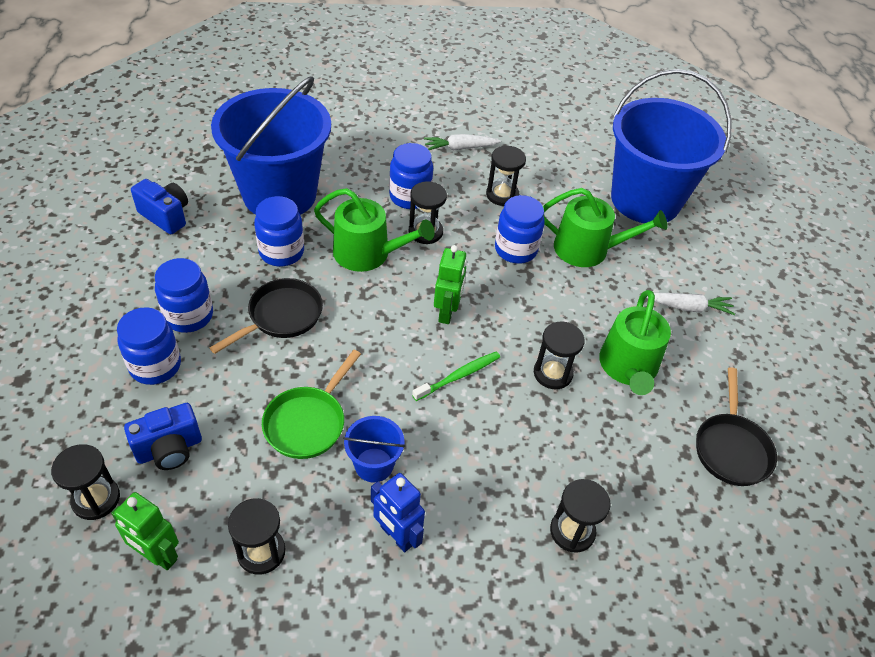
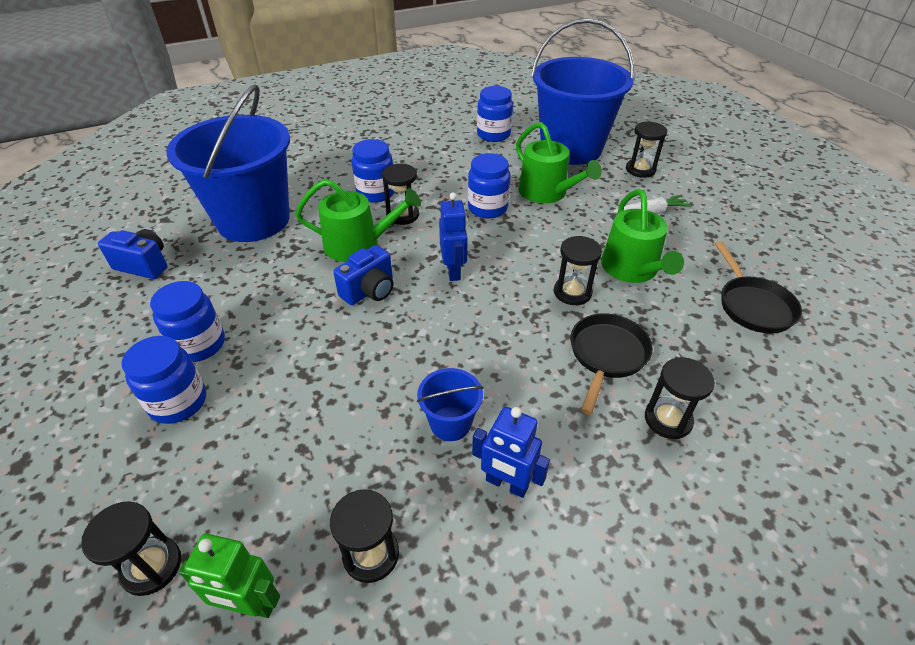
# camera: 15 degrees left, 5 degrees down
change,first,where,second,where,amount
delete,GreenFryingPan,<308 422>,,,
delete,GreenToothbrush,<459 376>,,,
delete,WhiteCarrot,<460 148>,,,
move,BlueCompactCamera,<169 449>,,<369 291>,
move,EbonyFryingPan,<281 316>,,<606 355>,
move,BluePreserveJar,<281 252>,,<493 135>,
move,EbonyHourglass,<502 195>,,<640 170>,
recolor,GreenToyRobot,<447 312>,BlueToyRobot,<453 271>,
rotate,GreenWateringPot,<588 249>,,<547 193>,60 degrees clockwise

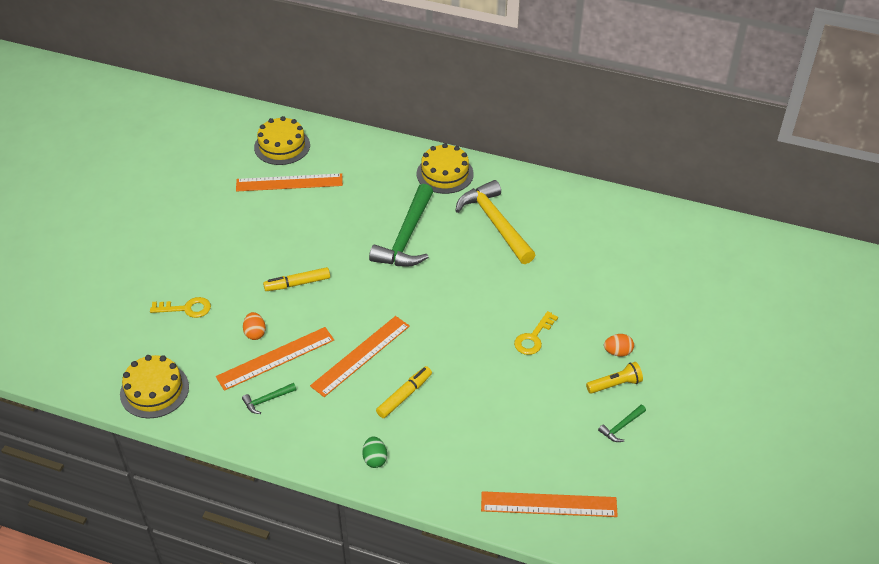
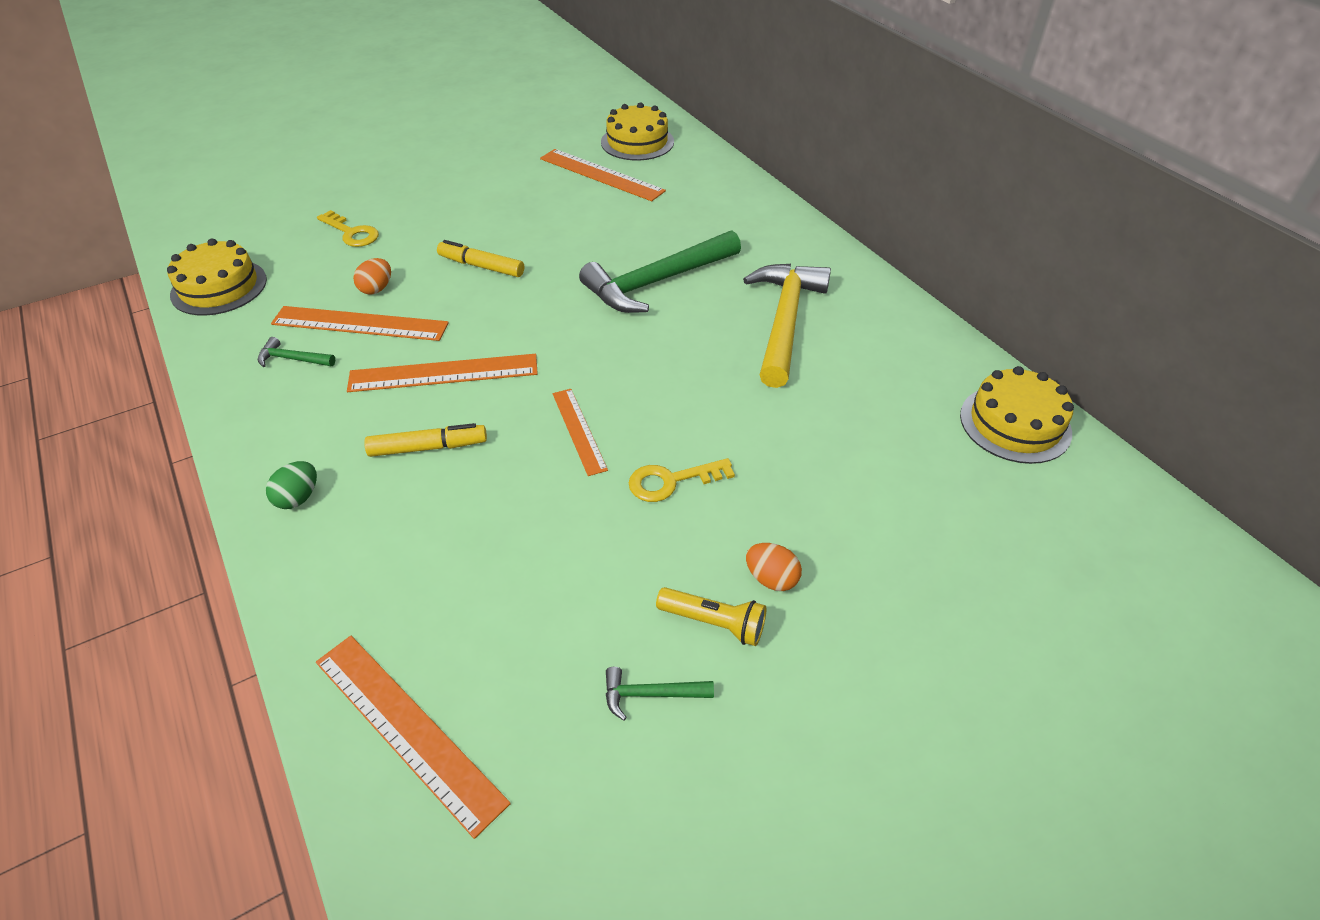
# camera: 40 degrees right, 0 degrees up
change,first,where,second,where,amount
insert,,,BrightOrangeStraightedge,<579 430>,
move,YellowLayerCake,<445 174>,,<1015 424>,

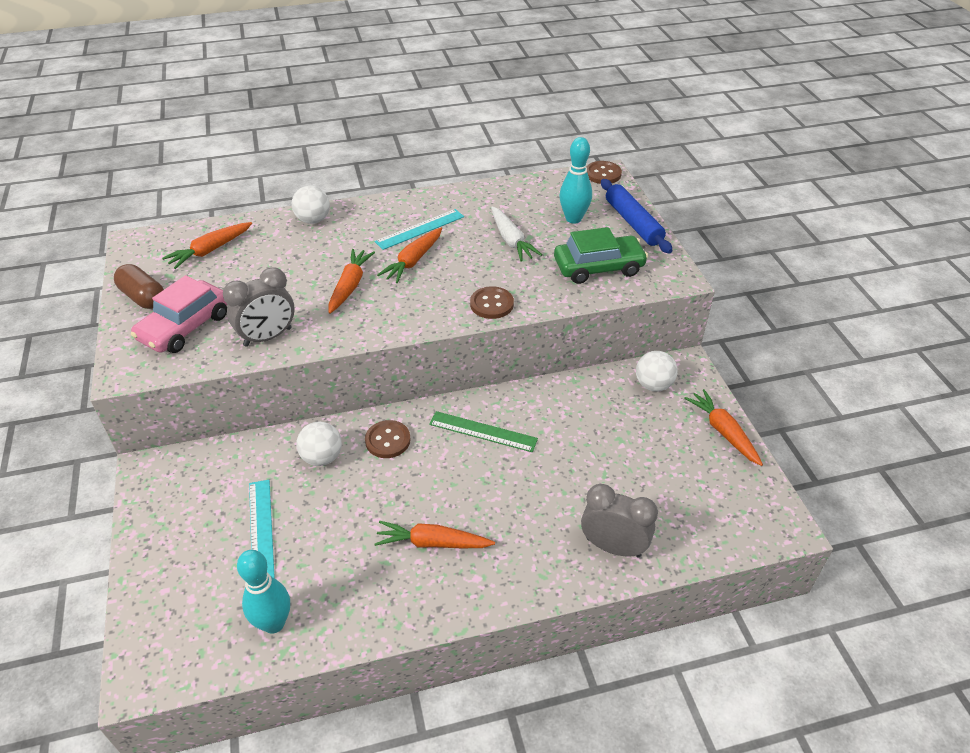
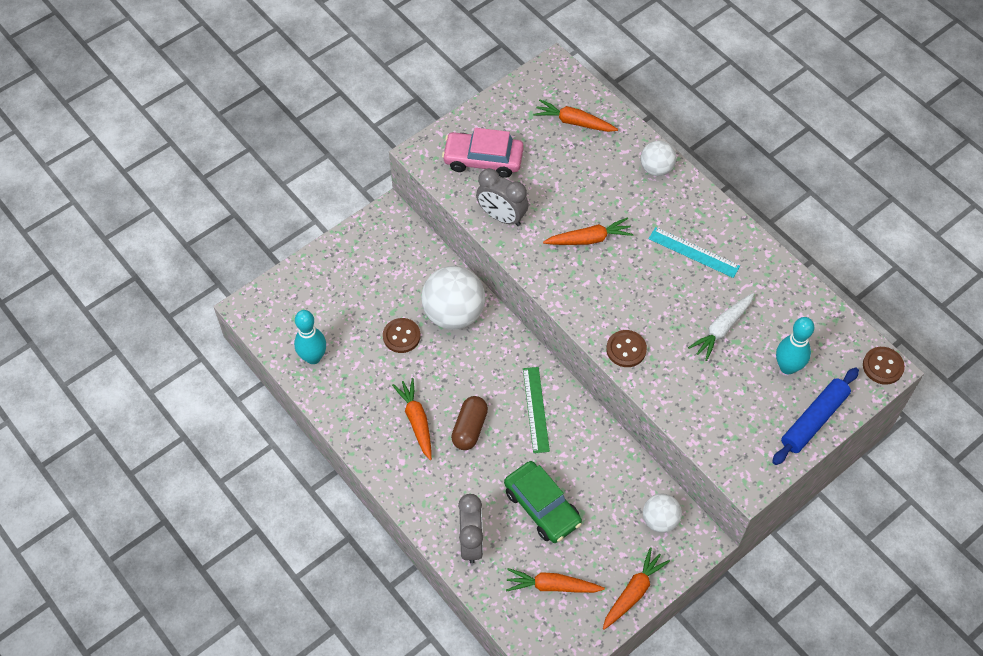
# camera: 65 degrees right, 15 degrees up
change,first,where,second,where,amount
delete,AquaStraightedge,<261 529>,,,
move,DarkBrownPill,<143 297>,,<469 428>,
move,DarkBrownSewingButton,<387 440>,,<401 336>,
move,BrightOrangeCarrot,<413 261>,,<552 586>,
move,GreenCar,<598 267>,,<542 507>,
resize,WhitePlayBall,<322 457>,,<454 313>,x1.77

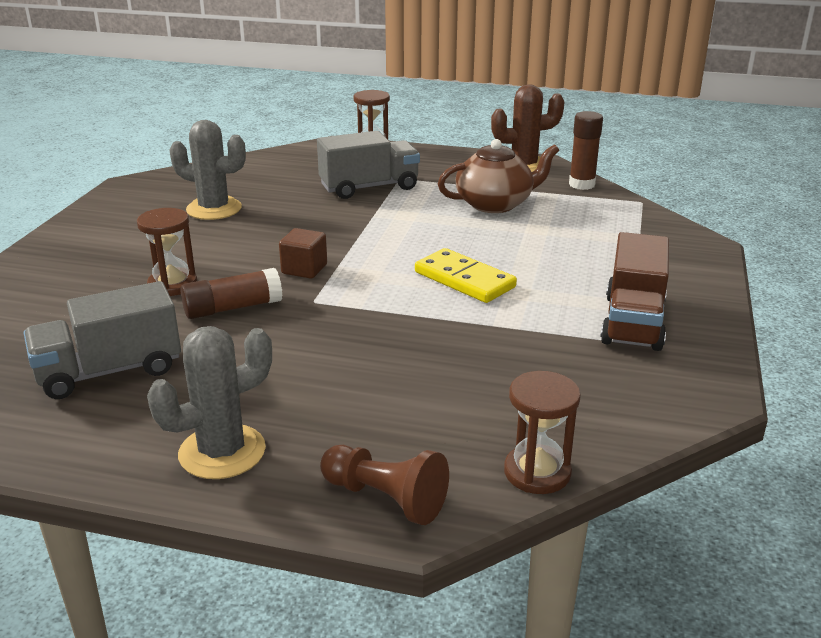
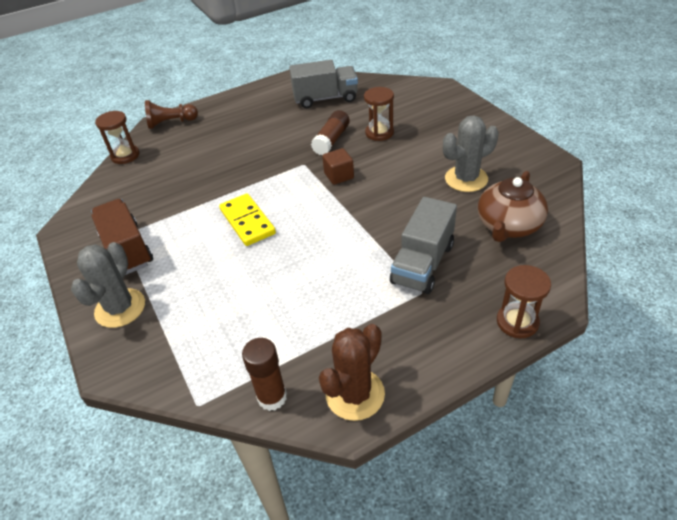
# camera: 140 degrees right, 15 degrees up
change,first,where,second,where,amount
move,GraySaguaroCactus,<222 452>,,<120 308>,
move,DarkBrownTeaPot,<495 204>,,<508 226>,
rotate,GrayLorry,<109 371>,,<325 98>,60 degrees clockwise
rotate,YellowDomino,<464 280>,,<247 222>,60 degrees clockwise

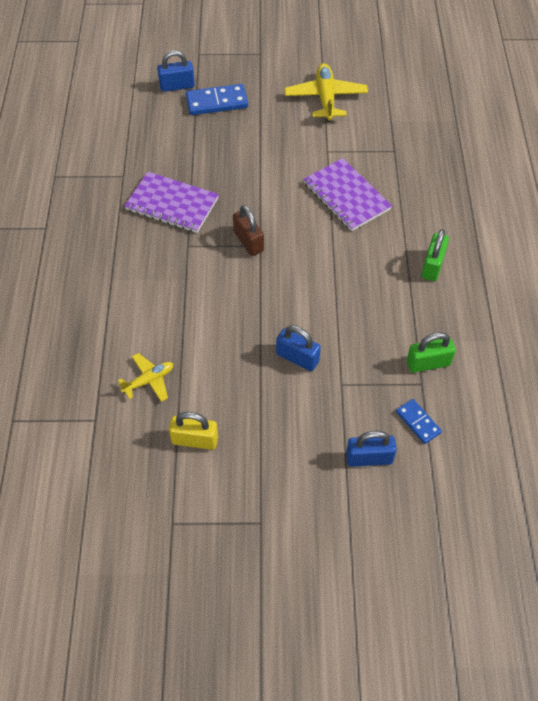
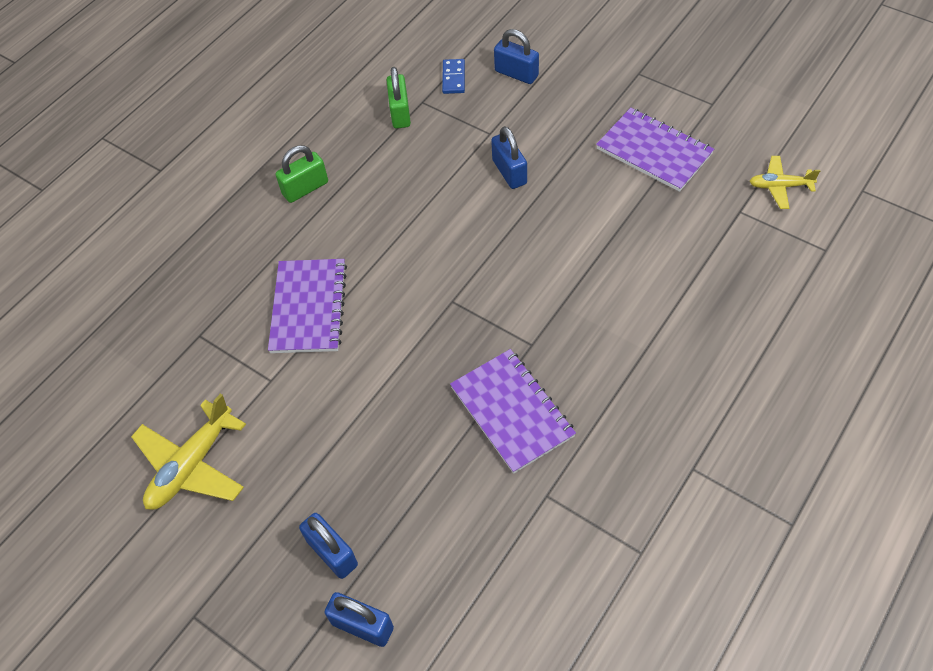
# camera: 140 degrees left, 0 degrees up
change,first,where,second,where,amount
delete,DarkBrownPadlock,<248 241>,,,
move,YellowToyPlane,<149 380>,,<780 186>,
replace,YellowPadlock,<195 440>,VioletNotebook,<654 151>,
replace,BlueDomino,<217 102>,BluePadlock,<332 553>,
rotate,GreenPadlock,<428 363>,,<400 113>,60 degrees clockwise

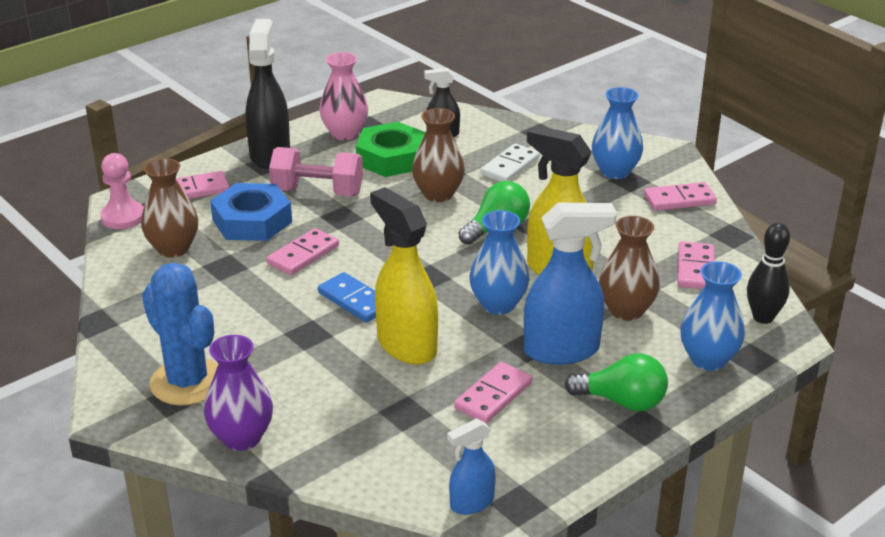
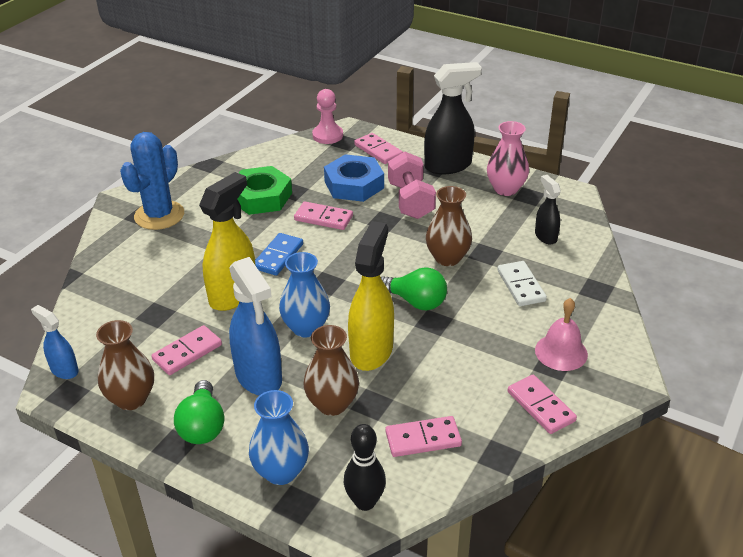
# camera: 70 degrees right, 5 degrees up
change,first,where,second,where,amount
delete,VioletTallVase,<241 438>,,,
move,DarkBrownTallVase,<173 249>,,<131 399>,
move,GreenNut,<391 158>,,<261 197>,
replace,BlueTallVase,<615 172>,RosePinkSchoolBell,<561 352>,
rotate,RosePinkDomino,<493 396>,,<187 352>,60 degrees counterclockwise
rotate,WhiteDomino,<510 166>,,<521 286>,60 degrees clockwise

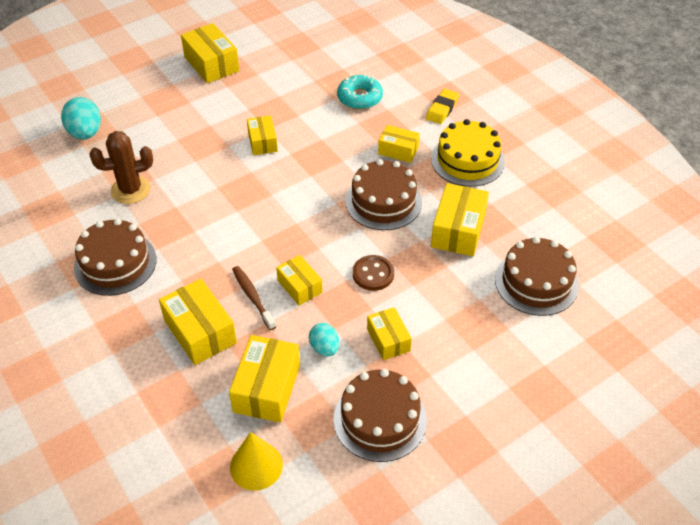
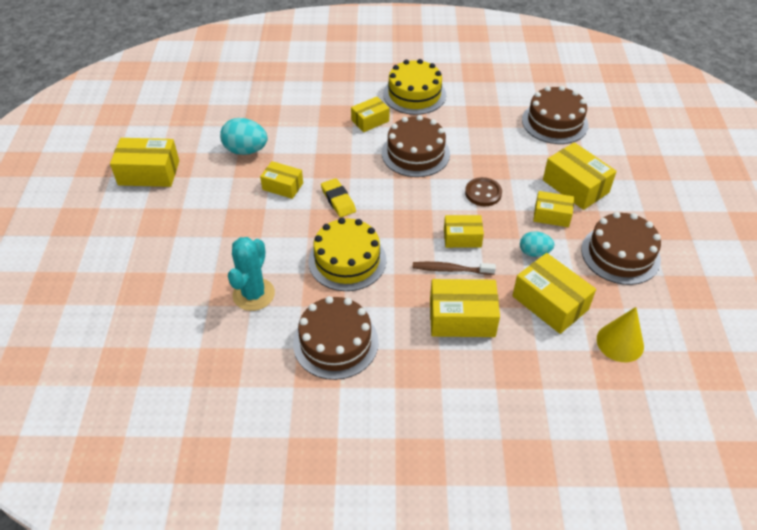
# camera: 55 degrees left, 0 degrees up
change,first,where,second,where,amount
delete,AquaDonut,<359 97>,,,
insert,,,YellowLayerCake,<347 260>,
move,AquaToyEgg,<85 133>,,<246 150>,
move,YellowGumEraser,<442 109>,,<338 200>,
move,YellowPackage,<458 230>,,<575 186>,
recolor,DarkBrownSaguaroCactus,<130 190>,AquaSaguaroCactus,<253 294>,

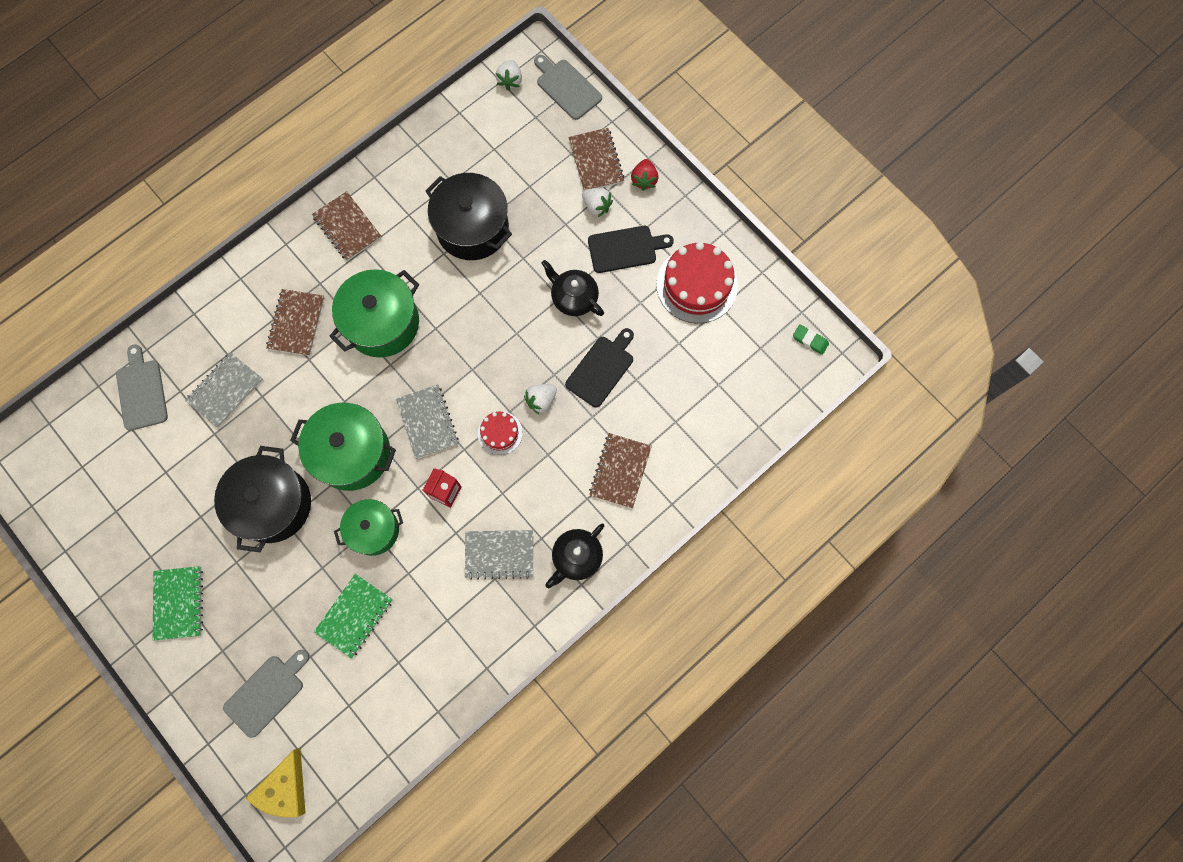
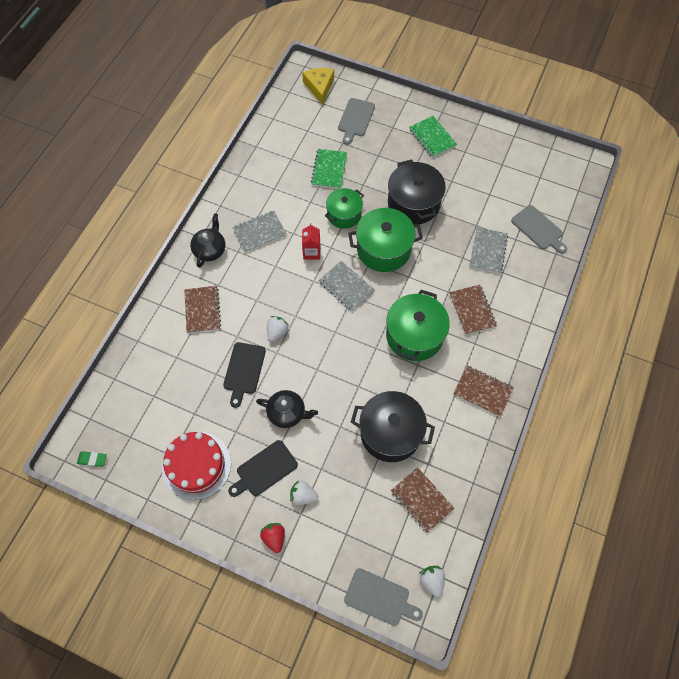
# camera: 155 degrees right, 10 degrees down
change,first,where,second,where,amount
delete,RedLayerCake,<500 433>,,,
move,DarkBrownNotebook,<596 161>,,<421 500>,

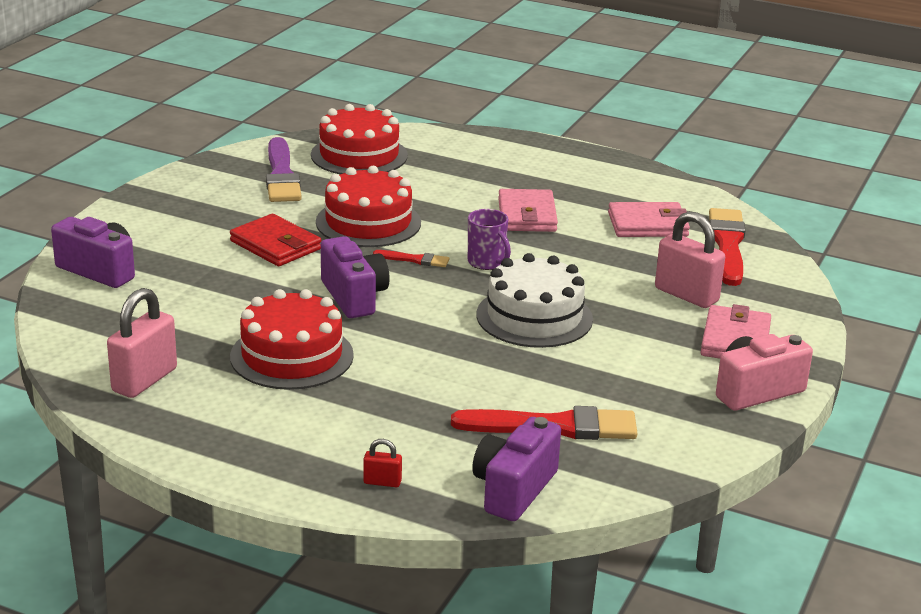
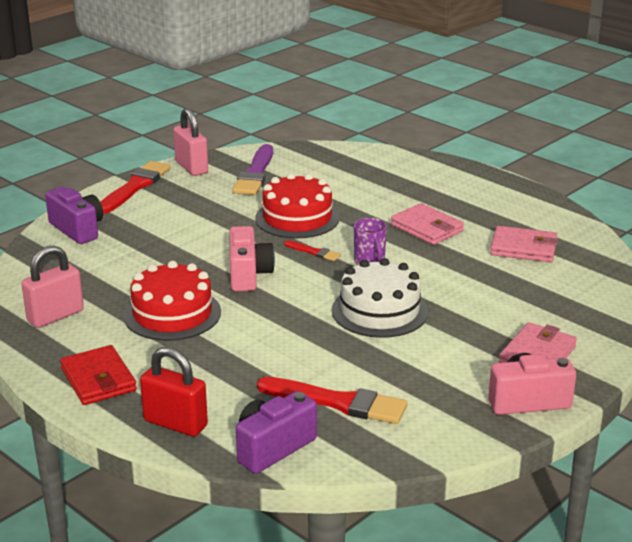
# camera: 20 degrees right, 0 degrees up
change,first,where,second,where,amount
delete,RedLayerCake,<359 155>,,,
move,RedCardWallet,<275 245>,,<98 379>,
move,RosePinkPadlock,<686 295>,,<191 167>,
move,RedPaintbrush,<727 245>,,<135 186>,
recolor,VioletCompactCamera,<354 297>,RosePinkCompactCamera,<248 275>,
rotate,RosePinkCardWallet,<527 215>,,<427 228>,60 degrees counterclockwise
resize,RedPadlock,<382 482>,,<175 423>,x2.14

